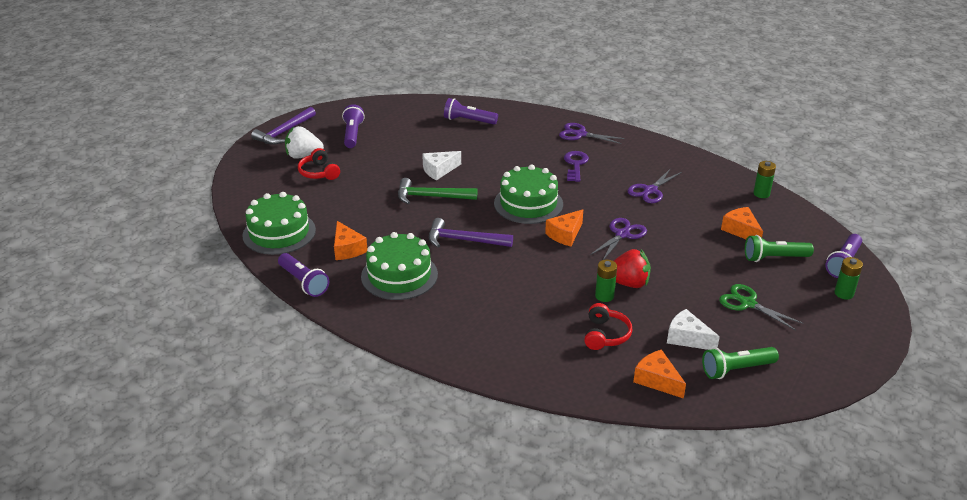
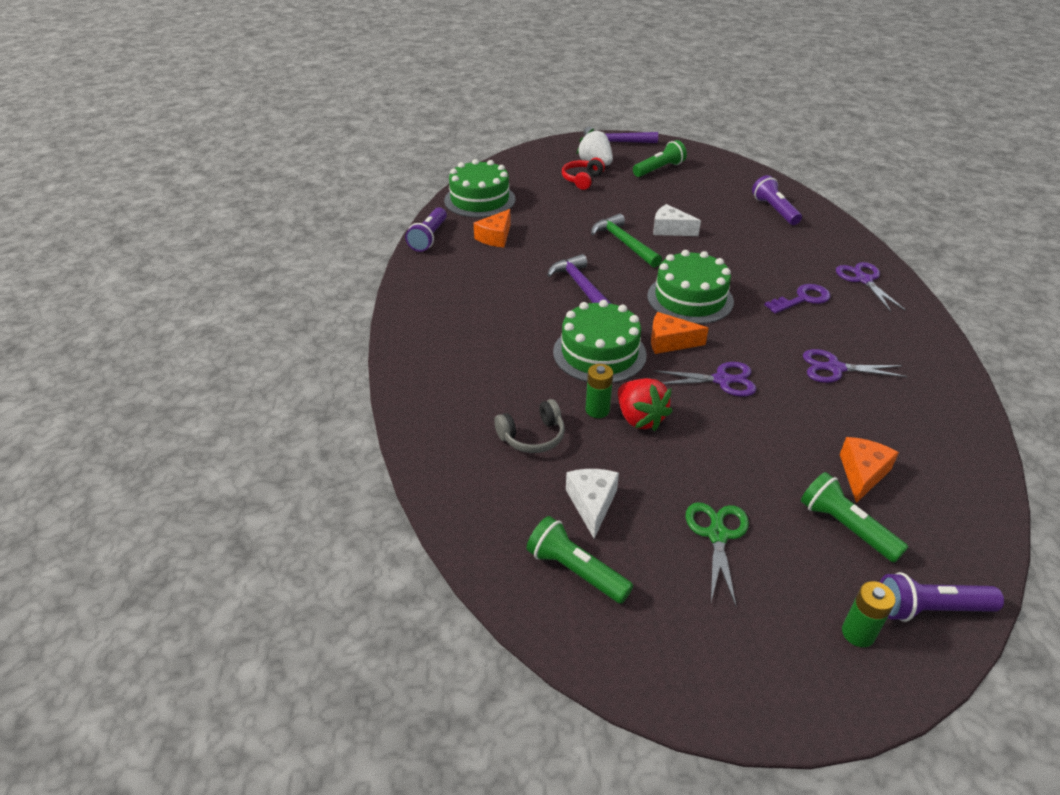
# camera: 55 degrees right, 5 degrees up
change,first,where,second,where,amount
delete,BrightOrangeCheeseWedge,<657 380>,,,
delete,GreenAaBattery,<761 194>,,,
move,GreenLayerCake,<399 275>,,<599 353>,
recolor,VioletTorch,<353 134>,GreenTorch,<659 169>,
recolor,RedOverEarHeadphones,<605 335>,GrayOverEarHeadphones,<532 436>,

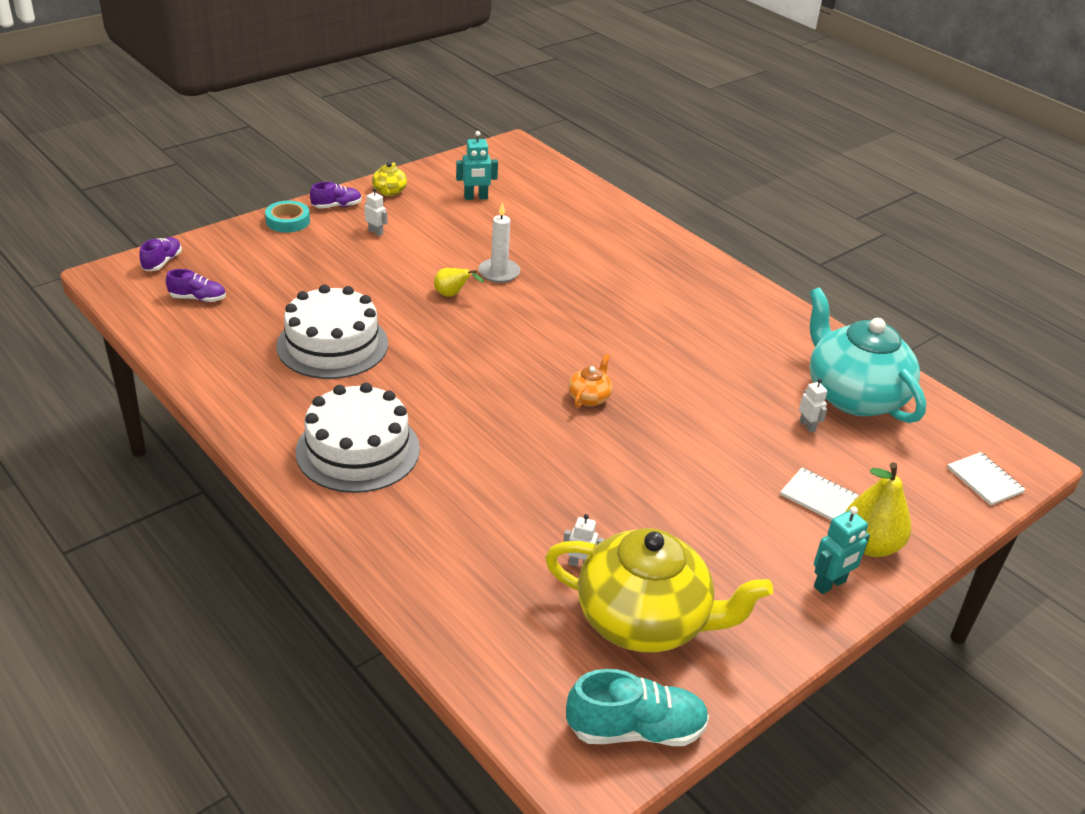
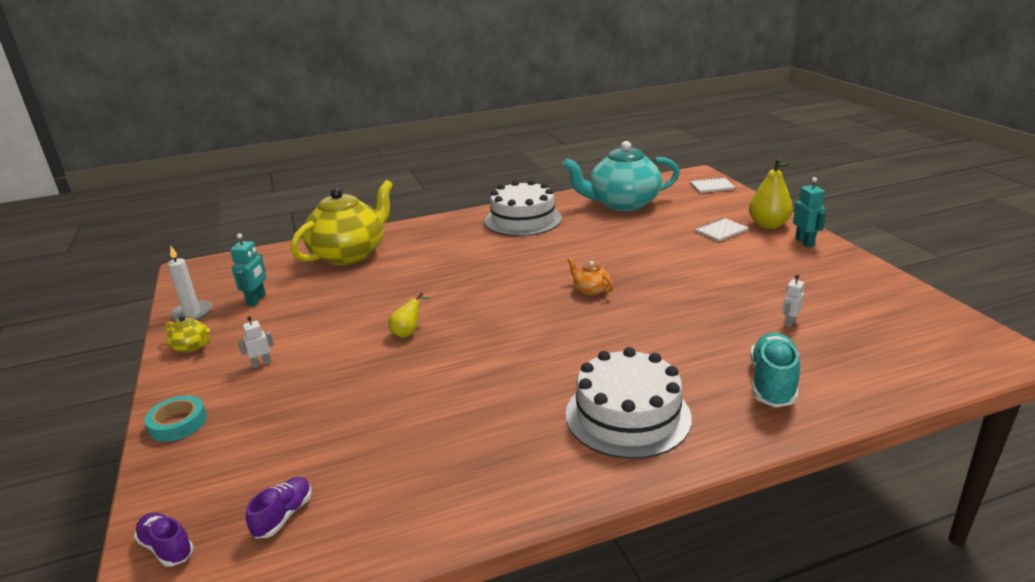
# camera: 65 degrees left, 10 degrees down
change,first,where,second,where,amount
delete,VioletShoe,<337 206>,,,
delete,WhiteToyRobot,<807 426>,,,
move,WhiteLayerCake,<332 345>,,<523 220>,
move,WhitePillarCandle,<499 273>,,<192 313>,
move,YellowTeaPot,<645 620>,,<350 254>,
move,AquaShoe,<635 730>,,<772 383>,

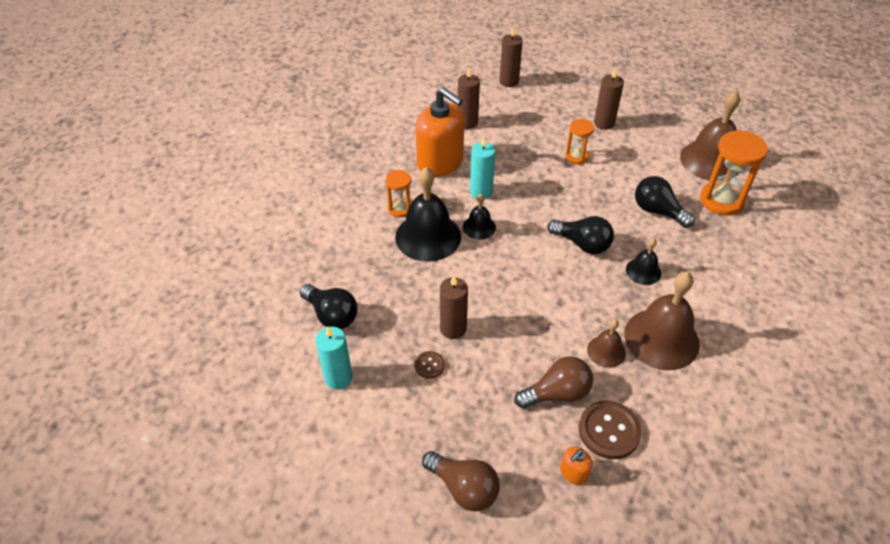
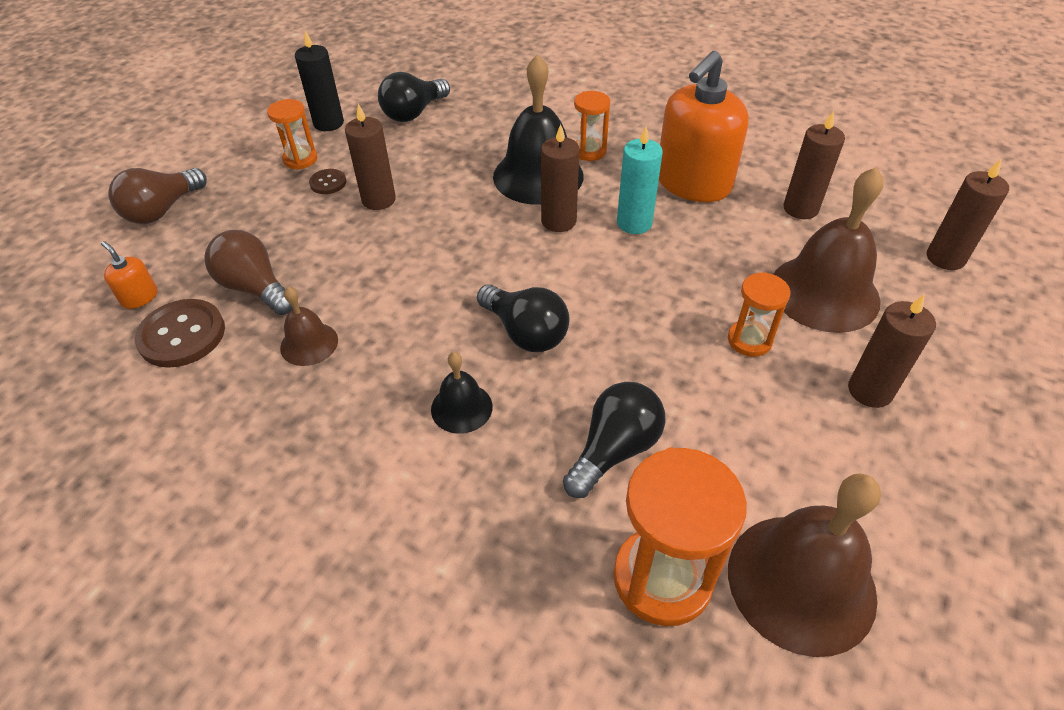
# camera: 90 degrees right, 0 degrees up
change,first,where,second,where,amount
insert,,,BrightOrangeHourglass,<300 159>,
move,DarkBrownSchoolBell,<661 338>,,<824 293>,
replace,EbonySchoolBell,<479 227>,DarkBrownPillarCandle,<558 221>,
recolor,AquaPillarCandle,<338 377>,EbonyPillarCandle,<328 123>,
rotate,DarkBrownLightbulb,<557 393>,,<255 288>,150 degrees clockwise
rotate,EbonyLightbulb,<582 244>,,<525 332>,75 degrees counterclockwise

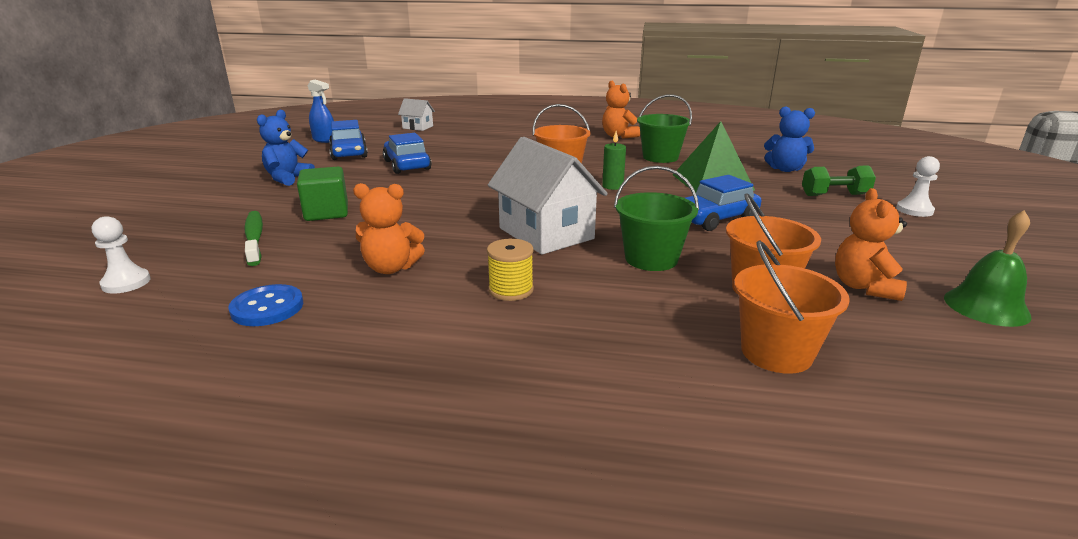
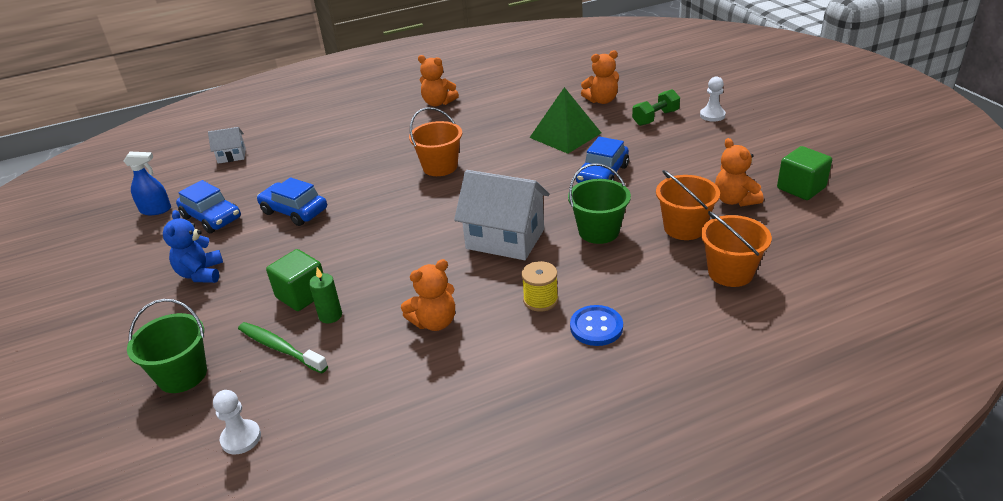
# camera: 30 degrees left, 10 degrees up
change,first,where,second,where,amount
move,BlueSewingButton,<267 307>,,<596 327>,
move,GreenPillarCandle,<612 186>,,<330 315>,
move,GreenPail,<660 157>,,<182 375>,
replace,GreenSchoolBell,<986 306>,GreenSolidCube,<801 188>,
recolor,BlueTeddy,<785 169>,BrightOrangeTeddy,<601 100>,

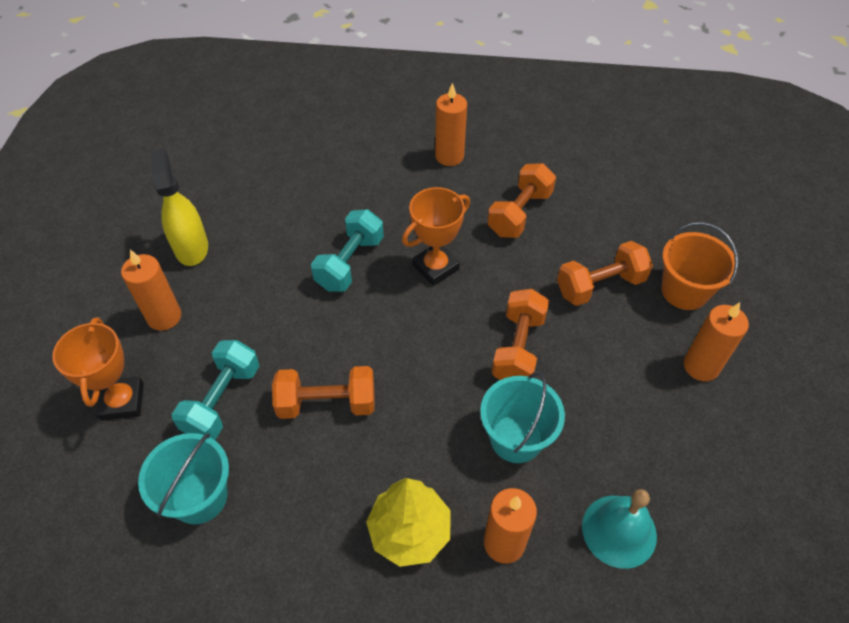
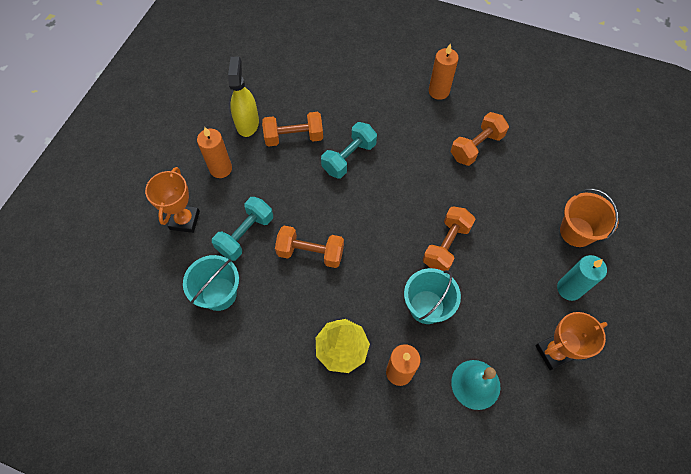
# camera: 15 degrees right, 10 degrees up
change,first,where,second,where,amount
move,BrightOrangePrizeCup,<435 267>,,<553 352>,
move,BrightOrangeHandWeight,<600 285>,,<294 137>,
recolor,BrightOrangePillarCandle,<701 366>,AquaPillarCandle,<569 289>,

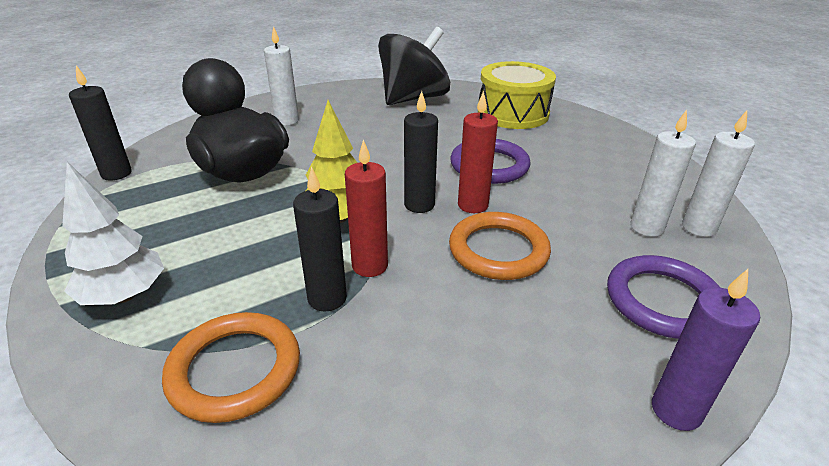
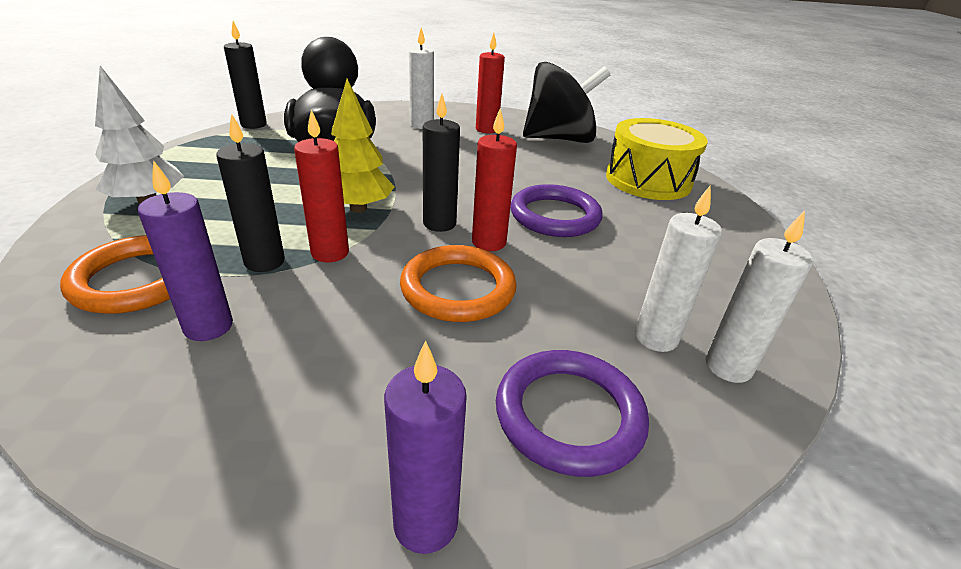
# camera: 30 degrees right, 0 degrees up
change,first,where,second,where,amount
insert,,,VioletPillarCandle,<208 326>,
insert,,,RedPillarCandle,<487 129>,

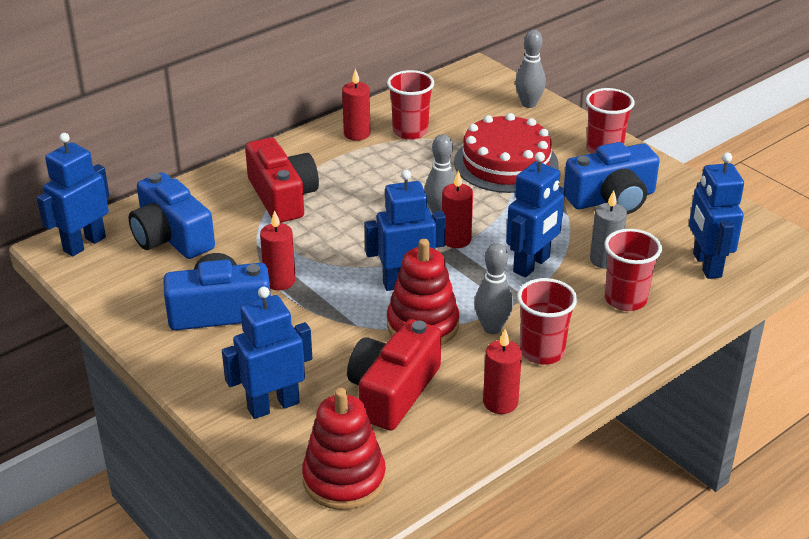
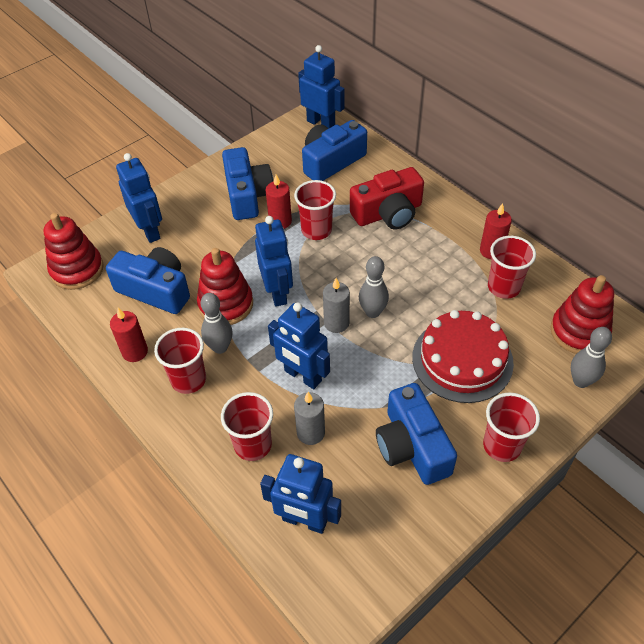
# camera: 90 degrees right, 15 degrees up
change,first,where,second,where,amount
insert,,,RedBeaker,<316 230>,
insert,,,RedStackingToy,<579 332>,
recolor,RedCompactCamera,<393 391>,BlueCompactCamera,<155 290>,
recolor,RedPillarCandle,<456 240>,GrayPillarCandle,<336 323>,
rotate,BlueToyRobot,<706 265>,,<304 521>,150 degrees counterclockwise

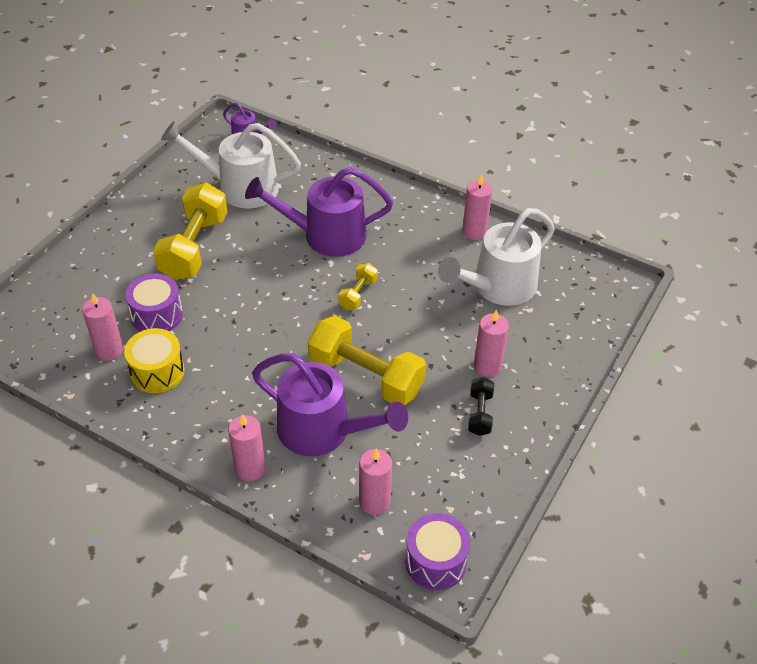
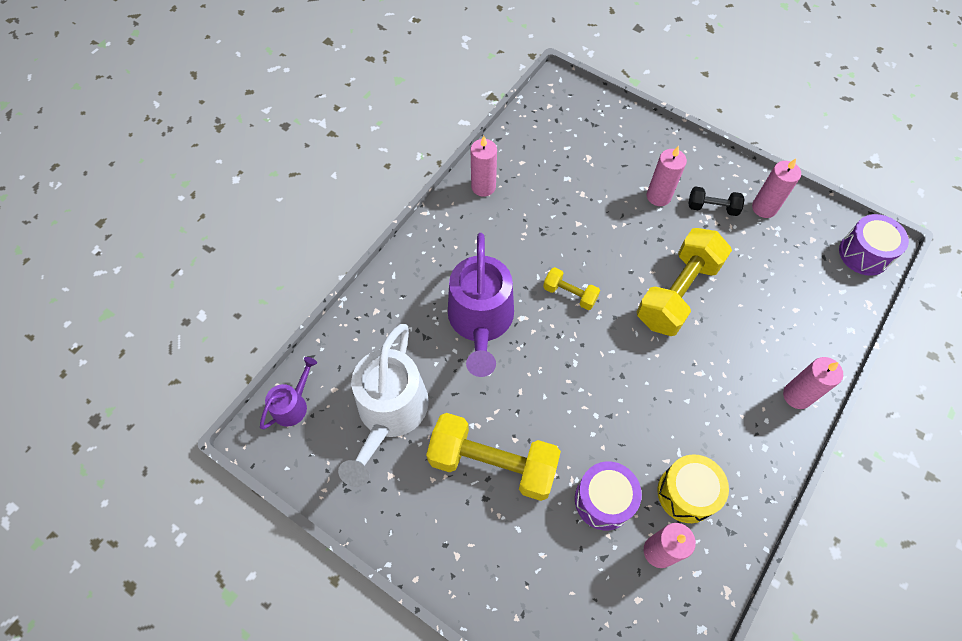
# camera: 85 degrees left, 15 degrees up
change,first,where,second,where,amount
delete,VioletWateringPot,<323 431>,,,
delete,WhiteWateringPot,<498 287>,,,
move,RosePinkPillarCandle,<374 502>,,<764 208>,

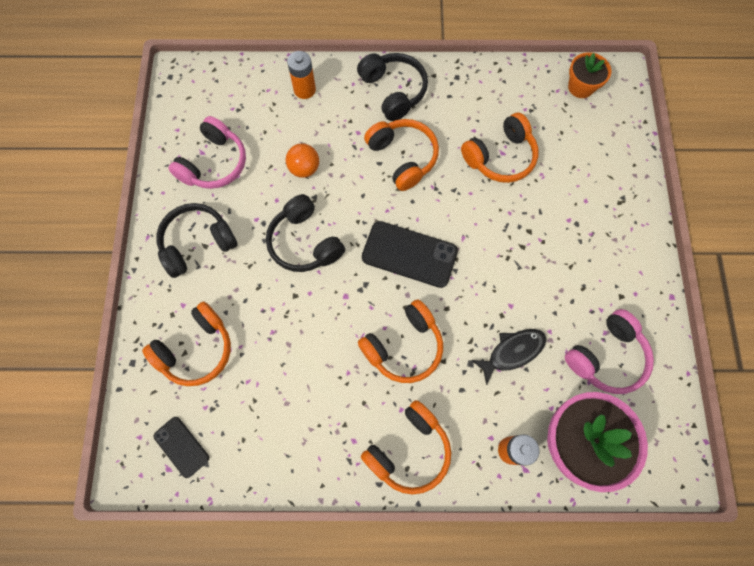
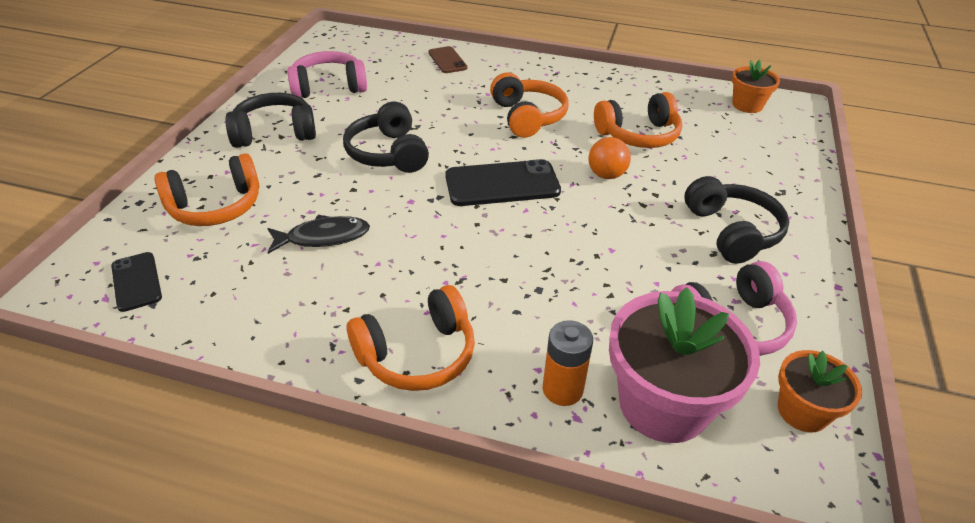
# camera: 15 degrees right, 30 degrees down
change,first,where,second,where,amount
delete,BrightOrangeOverEarHeadphones,<403 346>,,,
insert,,,BrightOrangePlantPot,<802 411>,
move,BrightOrangePlayBall,<304 168>,,<606 175>,
move,EbonyOverEarHeadphones,<393 91>,,<731 232>,
move,EbonyFishFigure,<512 352>,,<323 237>,
replace,BrightOrangeAaBattery,<304 90>,DarkBrownPhone,<447 60>,
rotate,RosePinkOverEarHeadphones,<214 163>,,<328 87>,150 degrees counterclockwise
rotate,EbonyPhone,<409 254>,,<502 184>,45 degrees counterclockwise

